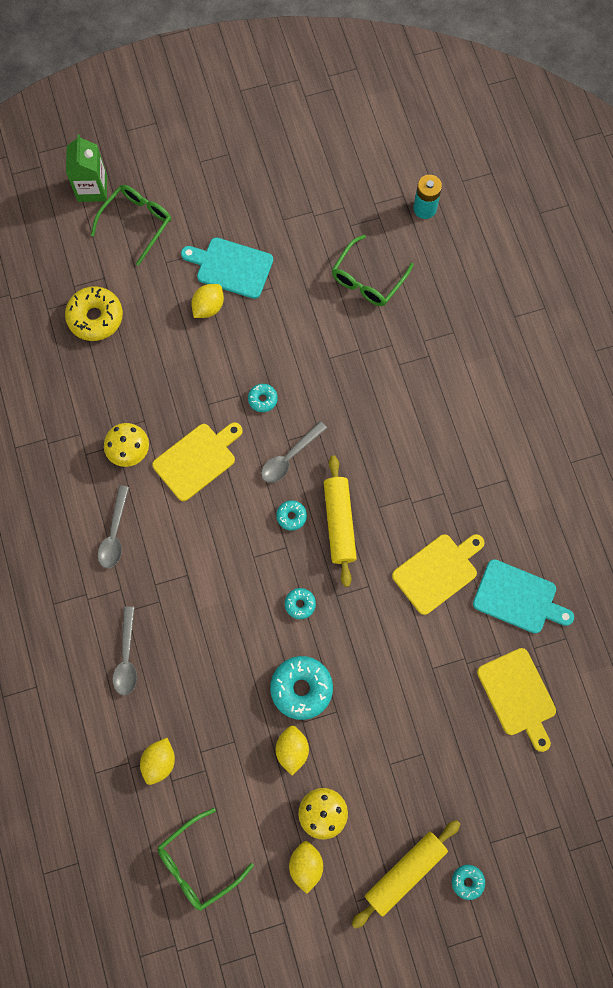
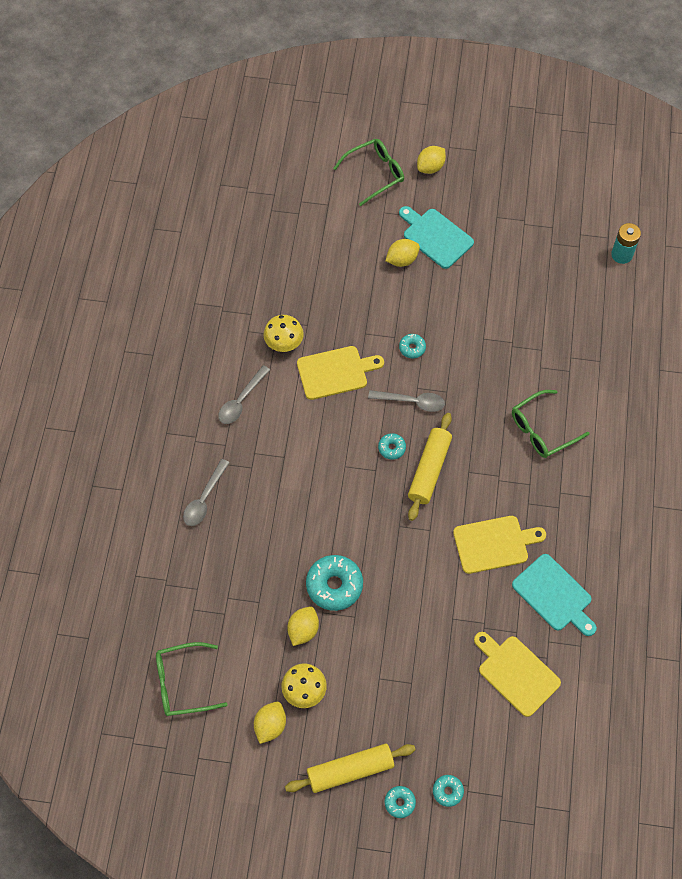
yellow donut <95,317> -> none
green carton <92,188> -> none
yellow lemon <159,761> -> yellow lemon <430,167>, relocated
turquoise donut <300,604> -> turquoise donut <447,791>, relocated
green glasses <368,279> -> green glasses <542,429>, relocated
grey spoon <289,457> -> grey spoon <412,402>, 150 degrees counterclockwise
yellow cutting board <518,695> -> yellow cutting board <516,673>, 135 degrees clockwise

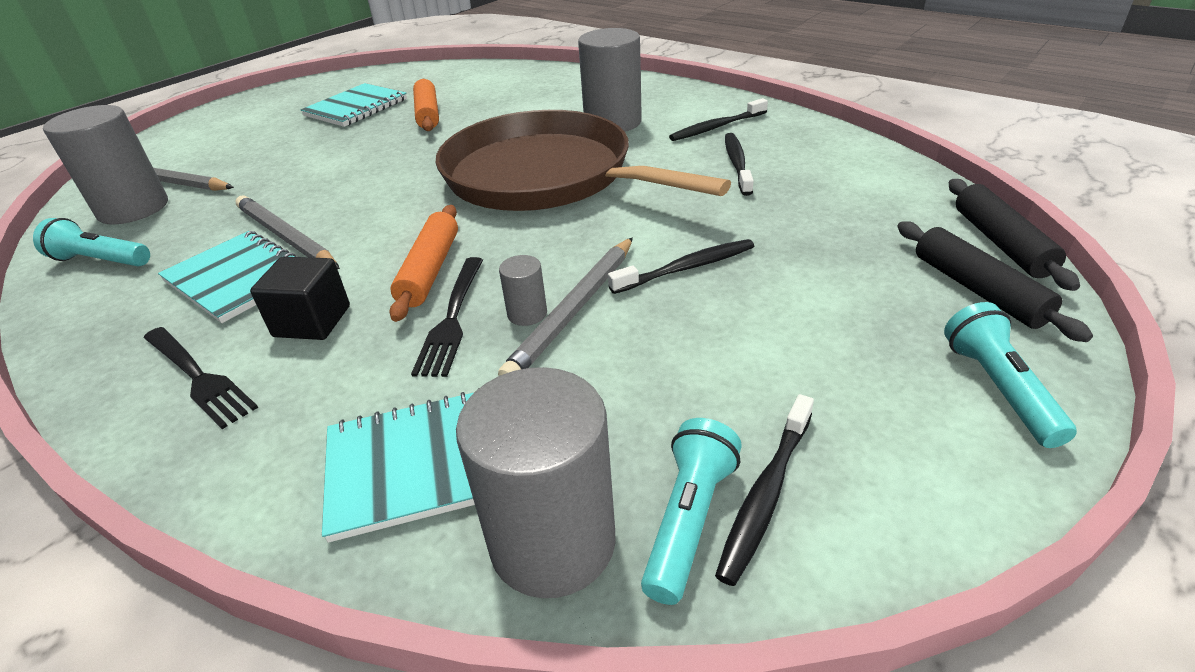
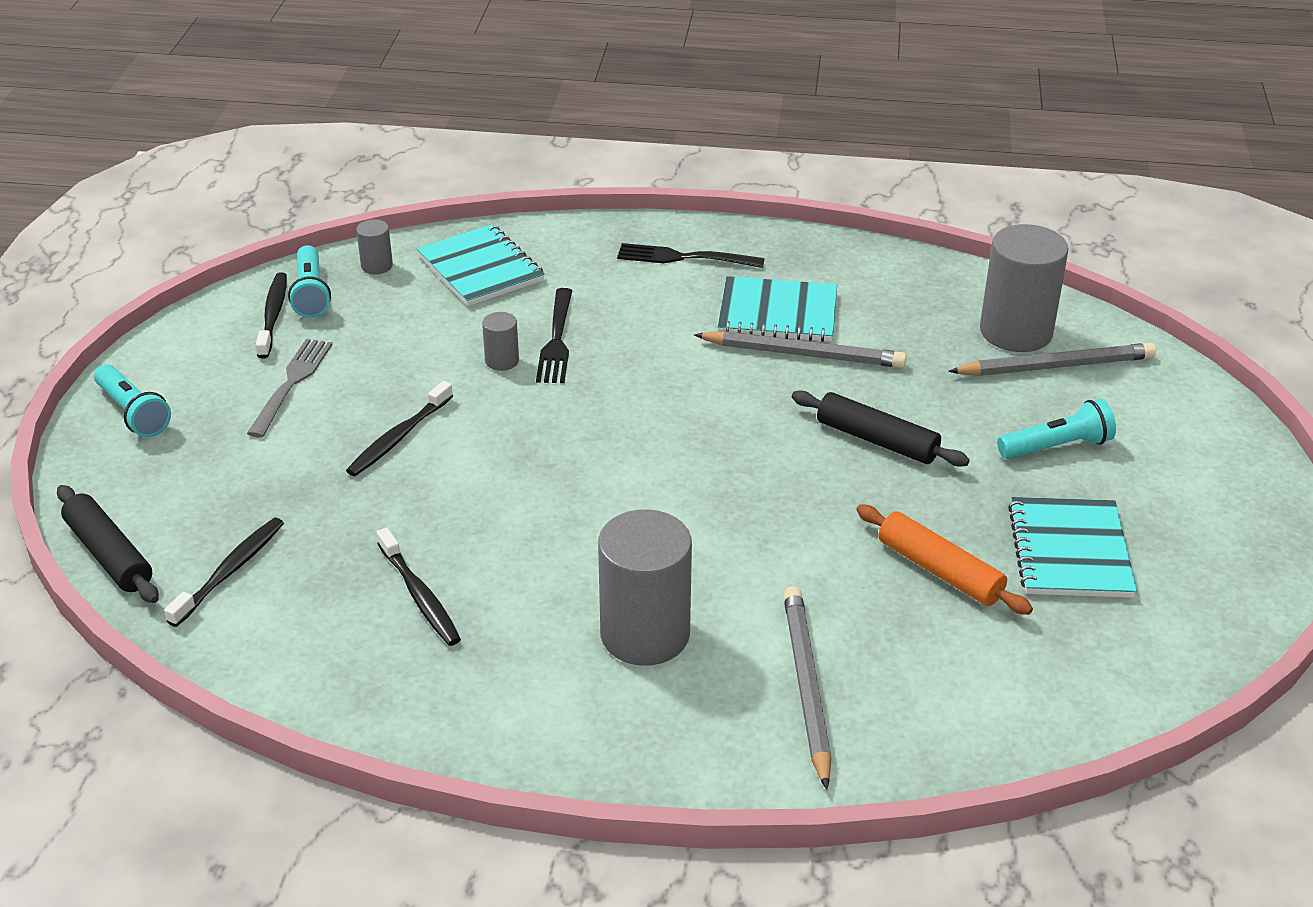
black cube <312,321> -> none
orange rolling pin <430,270> -> none
brown pan <545,176> -> none
none -> grey fork <291,384>
turquoise flashlight <101,260> -> turquoise flashlight <1057,447>, relocated
grey pencil <574,310> -> grey pencil <806,686>, relocated
black toothbrush <716,127> -> black toothbrush <230,571>, relocated
black rolling pin <978,290> -> black rolling pin <876,440>, relocated
turquoise notebook <419,464> -> turquoise notebook <480,268>, 75 degrees counterclockwise
black fork <452,319> -> black fork <556,340>, 150 degrees counterclockwise
grey cylinder <552,541> -> grey cylinder <377,266>, x0.46

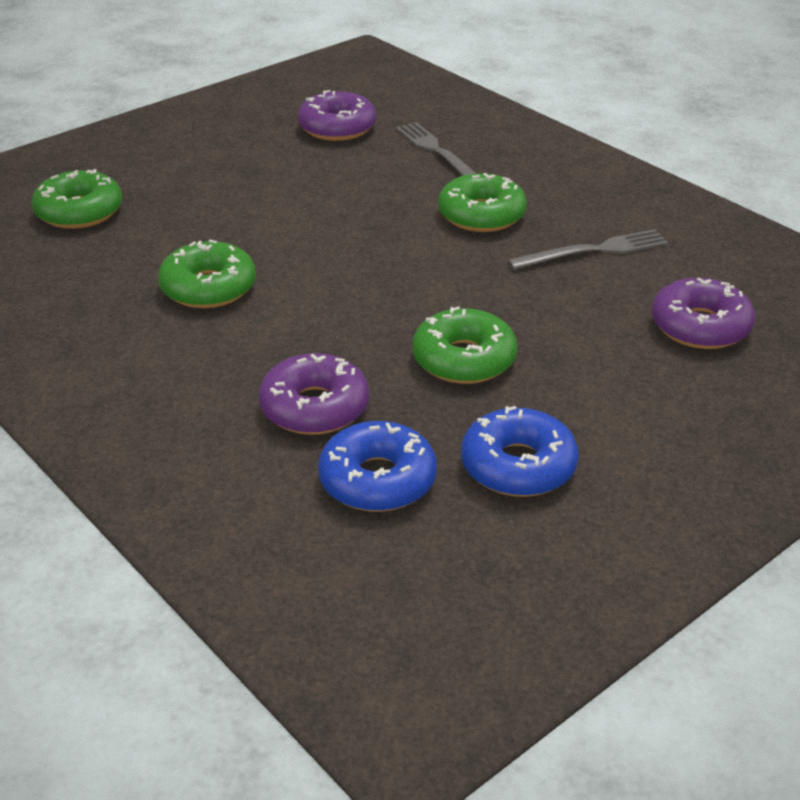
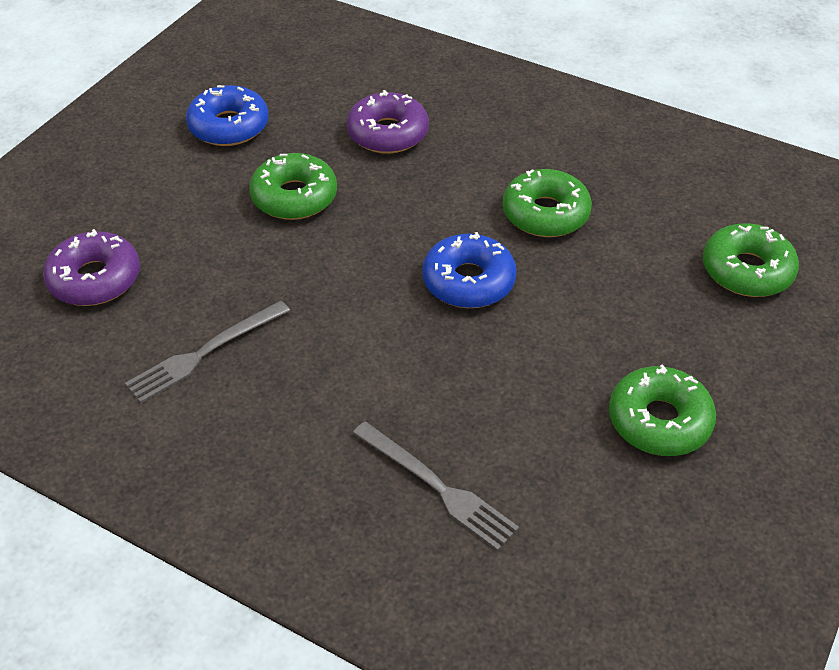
purple donut <337,127> -> none
blue donut <377,480> -> blue donut <468,281>, relocated
green donut <481,215> -> green donut <659,421>, relocated

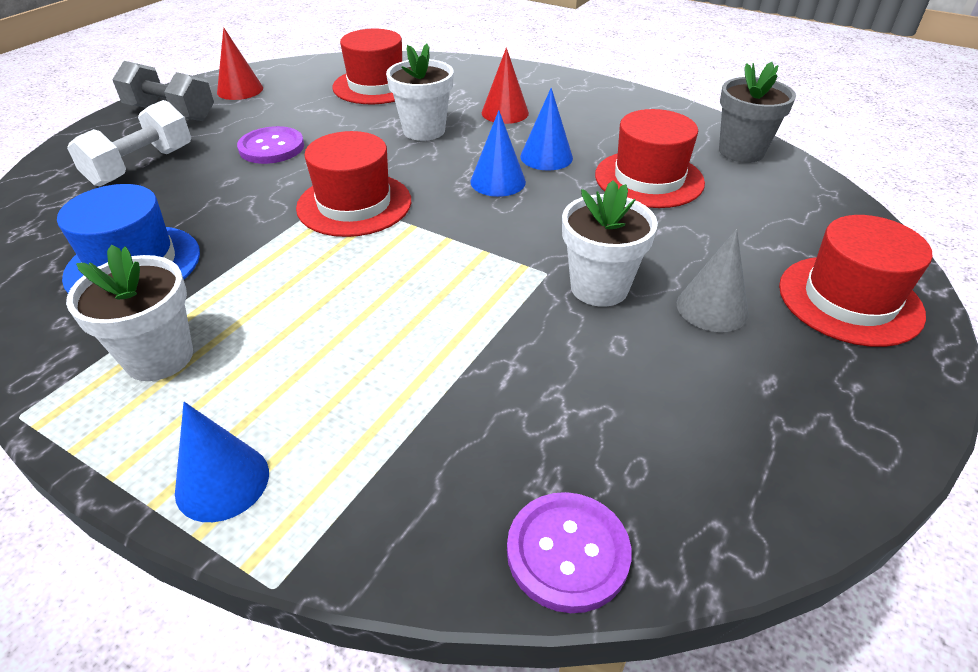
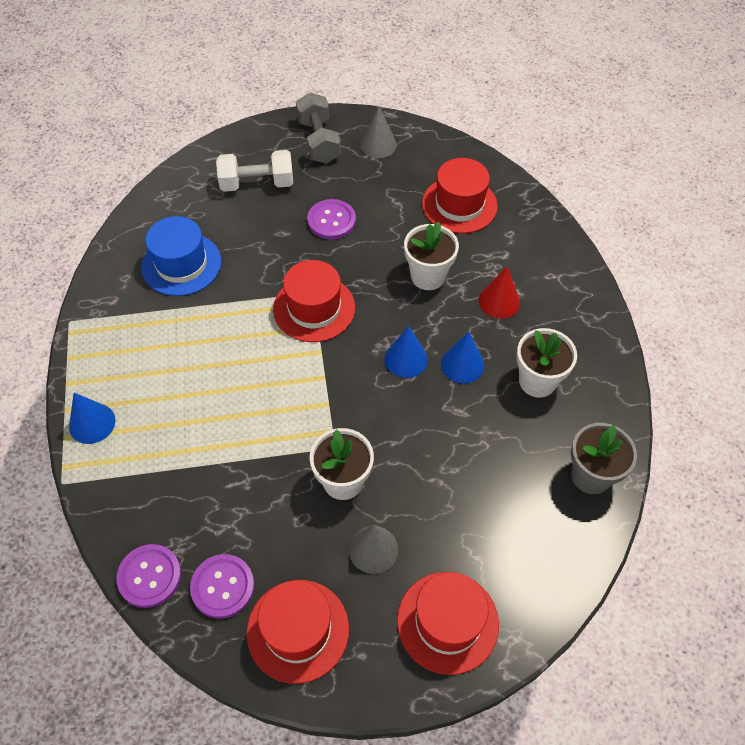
none -> purple button <222,587>
white flower pot <159,357> -> white flower pot <537,381>, relocated
red hat <649,179> -> red hat <298,630>, relocated
red cone <240,90> -> grey cone <378,145>

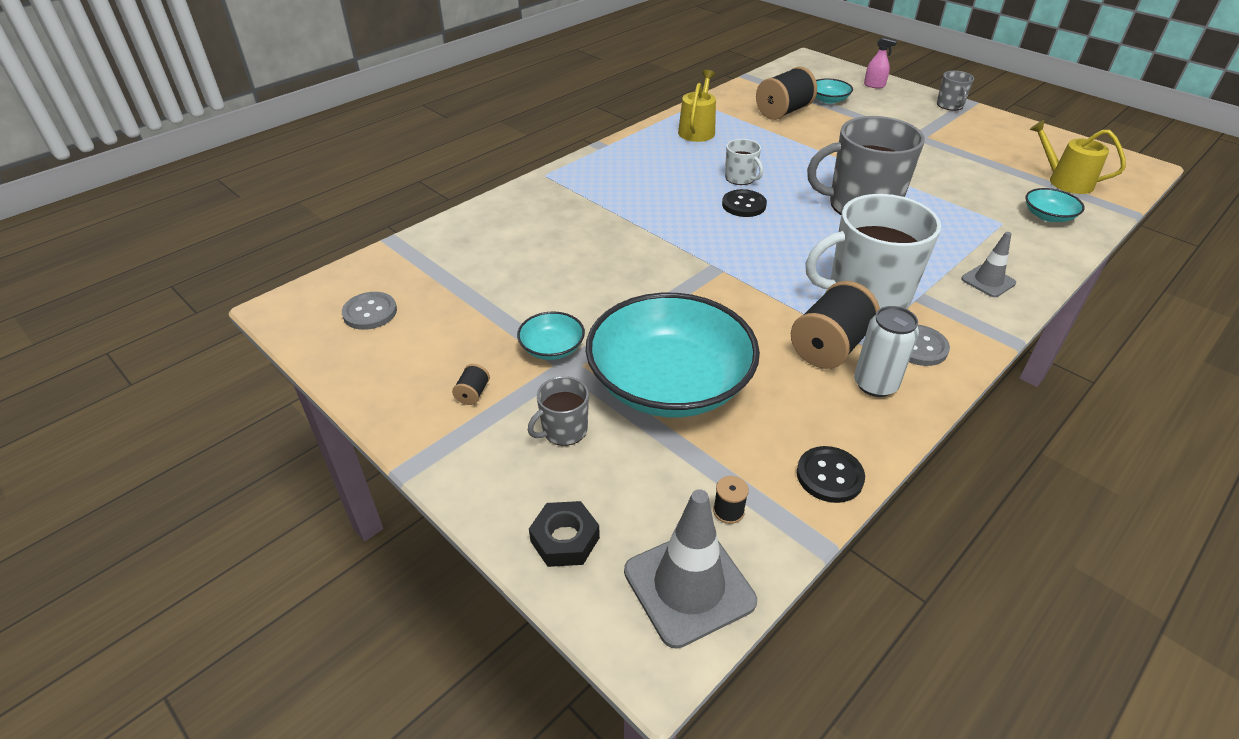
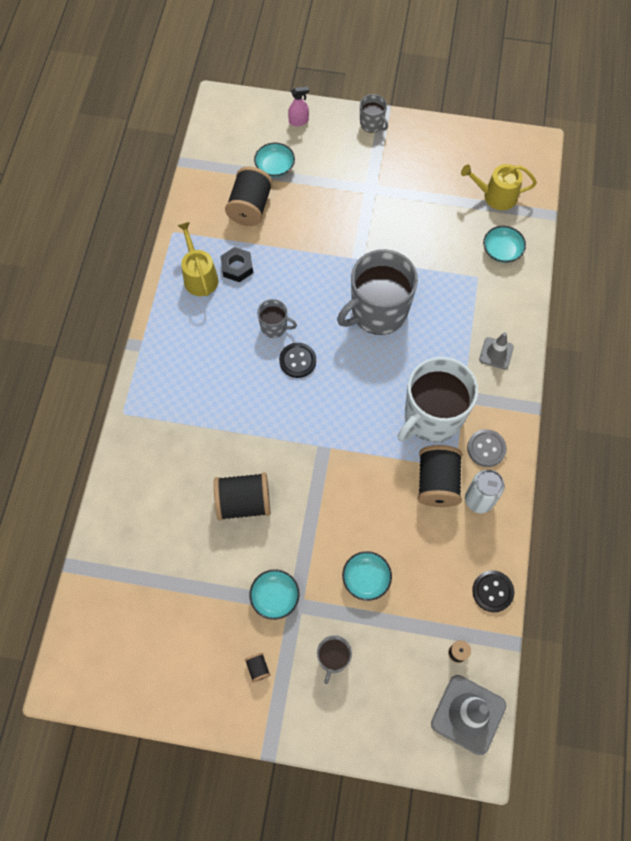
grey button <370,312> -> none
none -> black spool <243,502>
black nut <565,539> -> black nut <237,267>, relocated
white mug <740,178> -> grey mug <274,326>
turquoise bowl <669,383> -> turquoise bowl <366,578>, x0.42

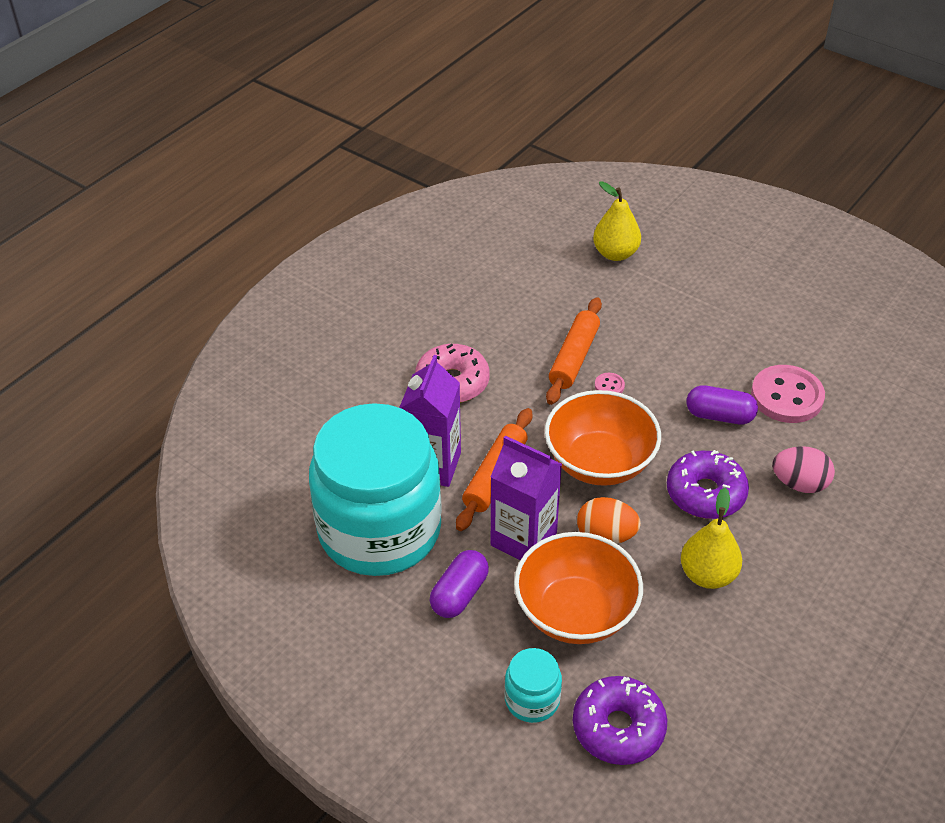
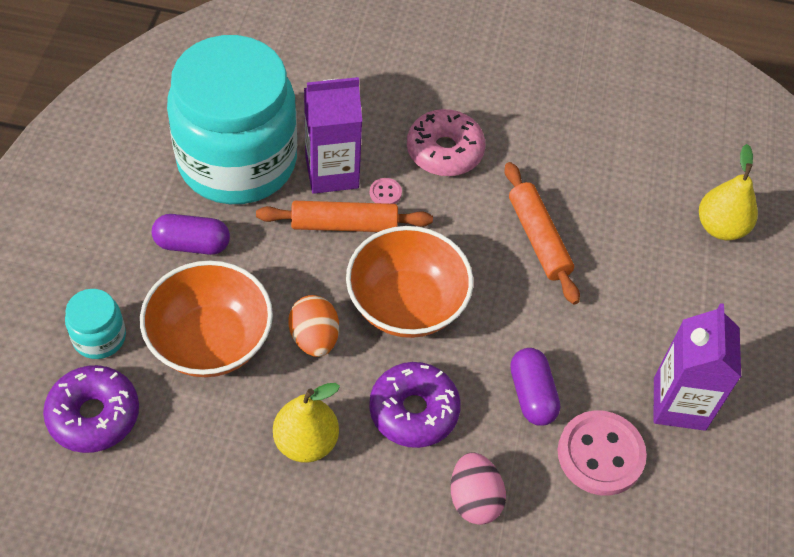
purple carton <523,539> -> purple carton <679,403>, relocated
pink button <609,386> -> pink button <385,193>, relocated
orange rolling pin <574,358> -> orange rolling pin <538,239>, 75 degrees clockwise

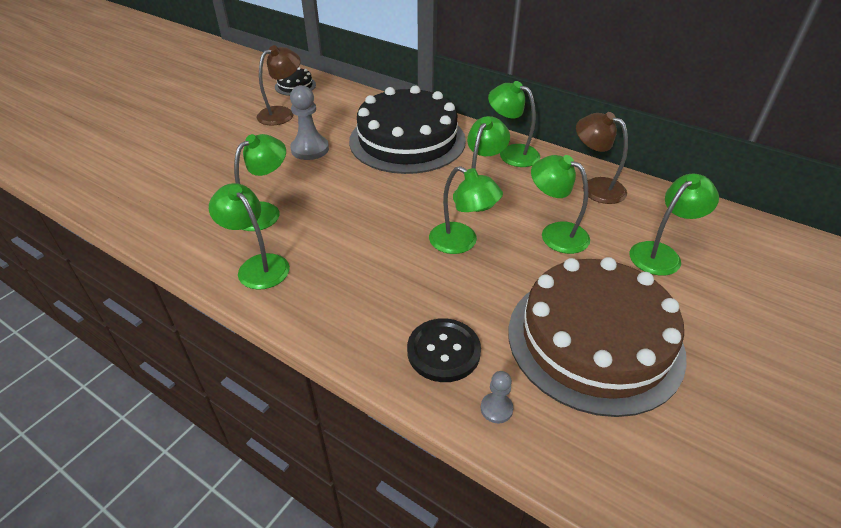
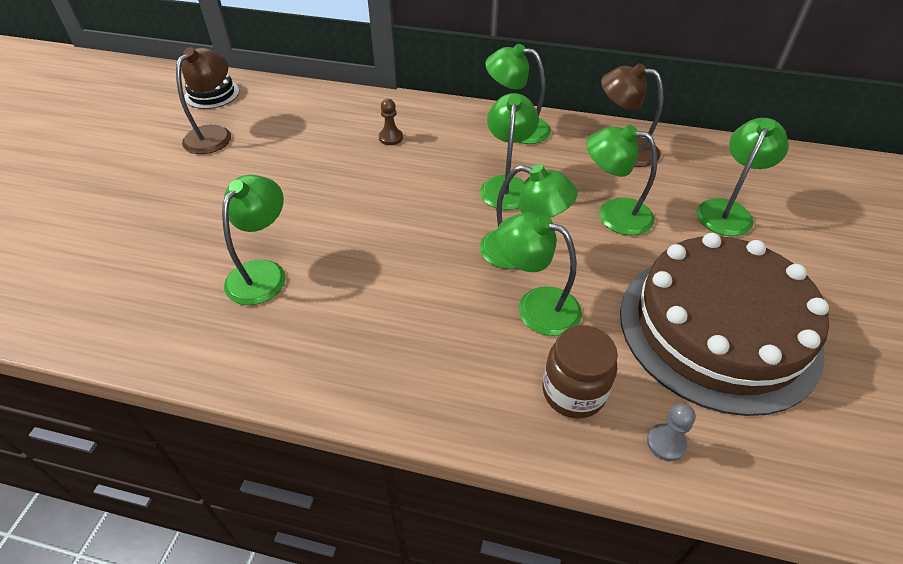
grey pawn <310,149> -> none
green lamp <258,265> -> green lamp <536,306>, relocated
black cake <407,140> -> brown pawn <391,138>
black button <443,351> -> brown jar <573,392>

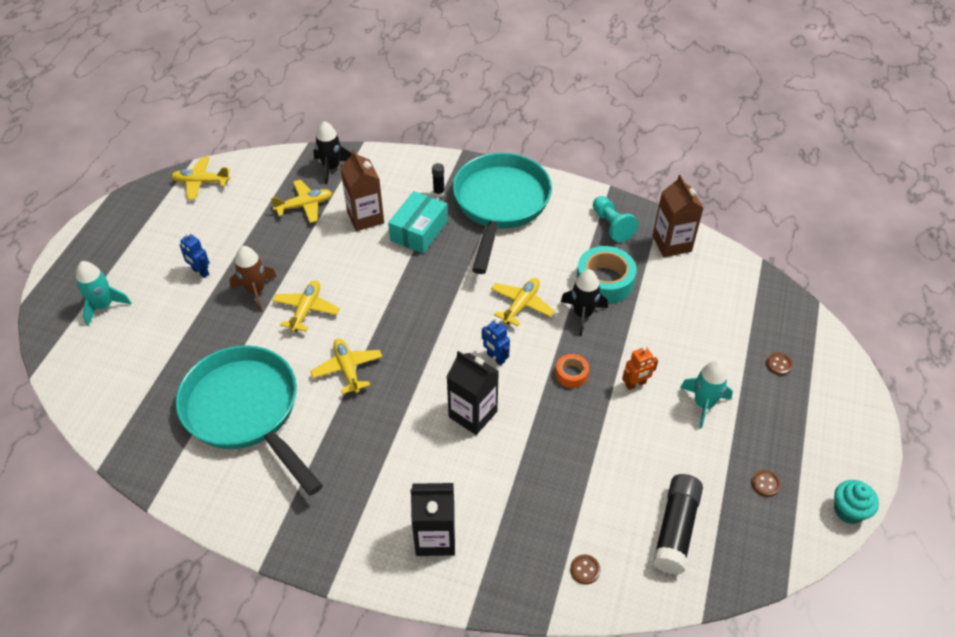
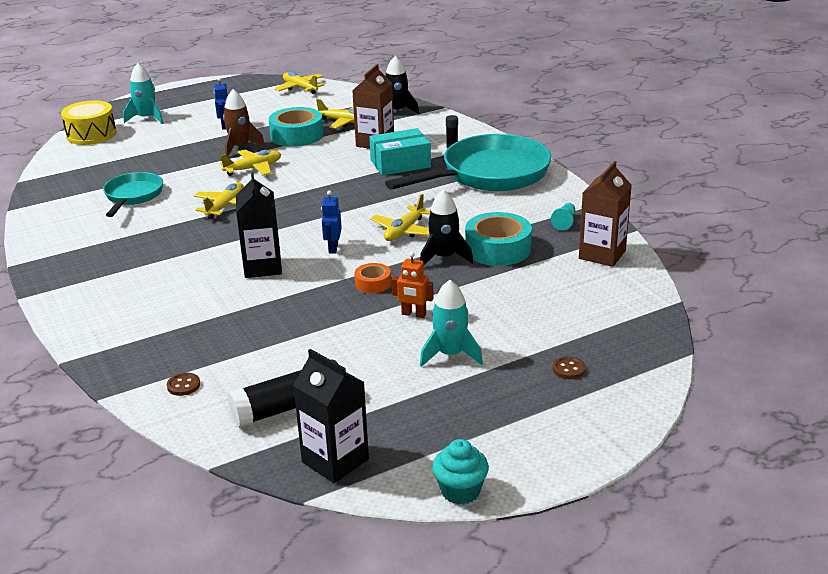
brown button <765,484> -> none
none -> yellow drum <91,134>
none -> turquoise tape <297,135>
black carton <435,537> -> black carton <335,461>, relocated
yellow plane <521,305> -> yellow plane <404,231>, 135 degrees clockwise
turquoise pan <246,412> -> turquoise pan <133,196>, x0.54
turquoise pawn <611,225> -> turquoise pawn <564,222>, x0.64

